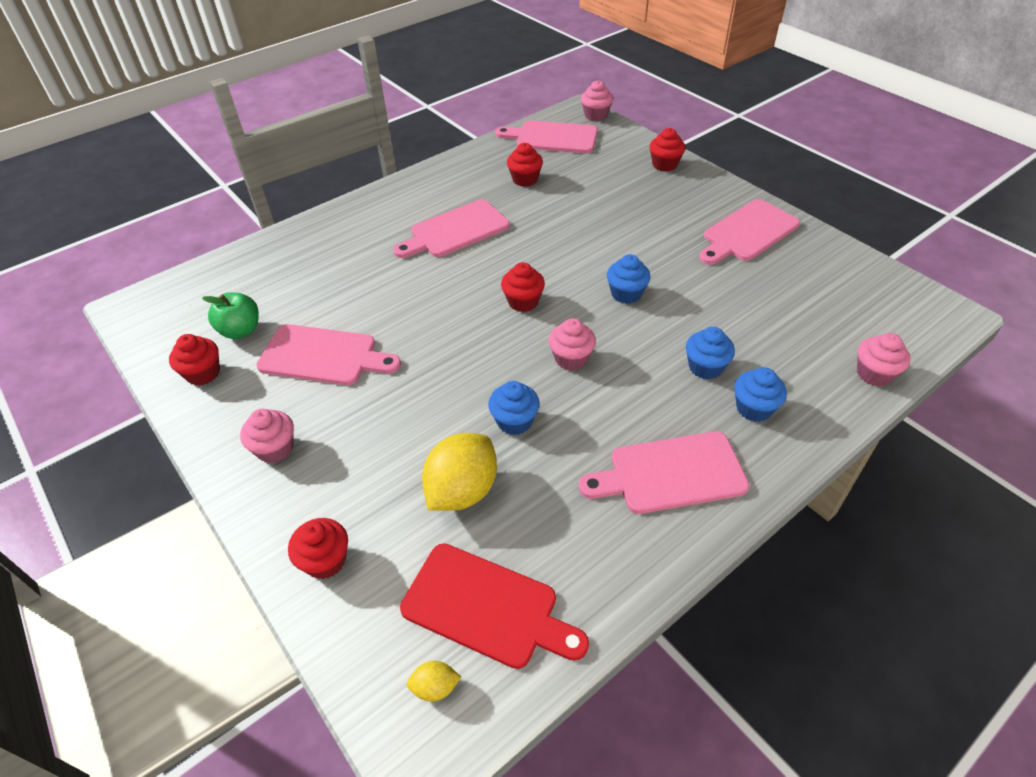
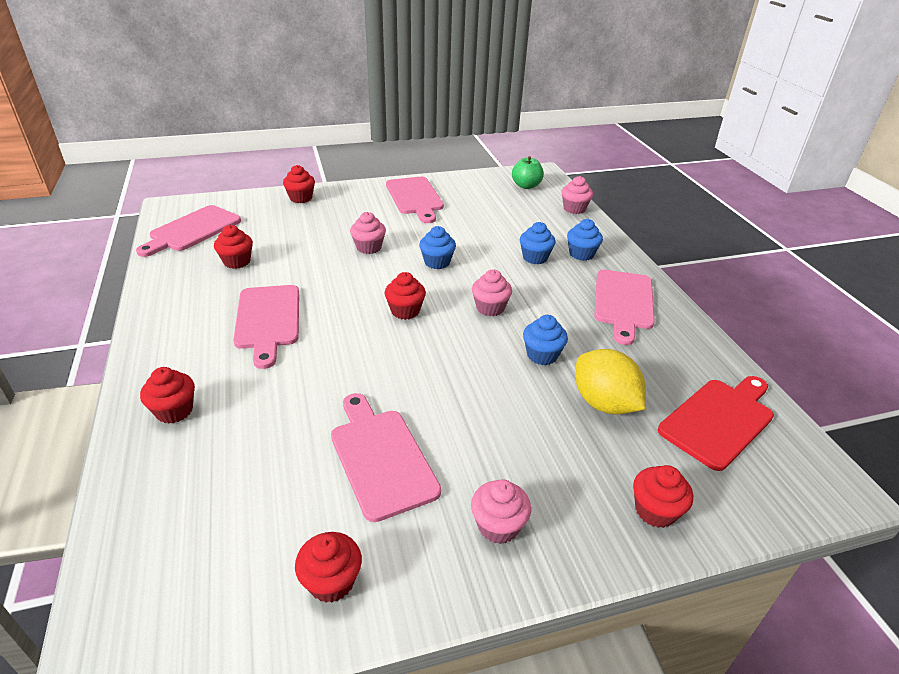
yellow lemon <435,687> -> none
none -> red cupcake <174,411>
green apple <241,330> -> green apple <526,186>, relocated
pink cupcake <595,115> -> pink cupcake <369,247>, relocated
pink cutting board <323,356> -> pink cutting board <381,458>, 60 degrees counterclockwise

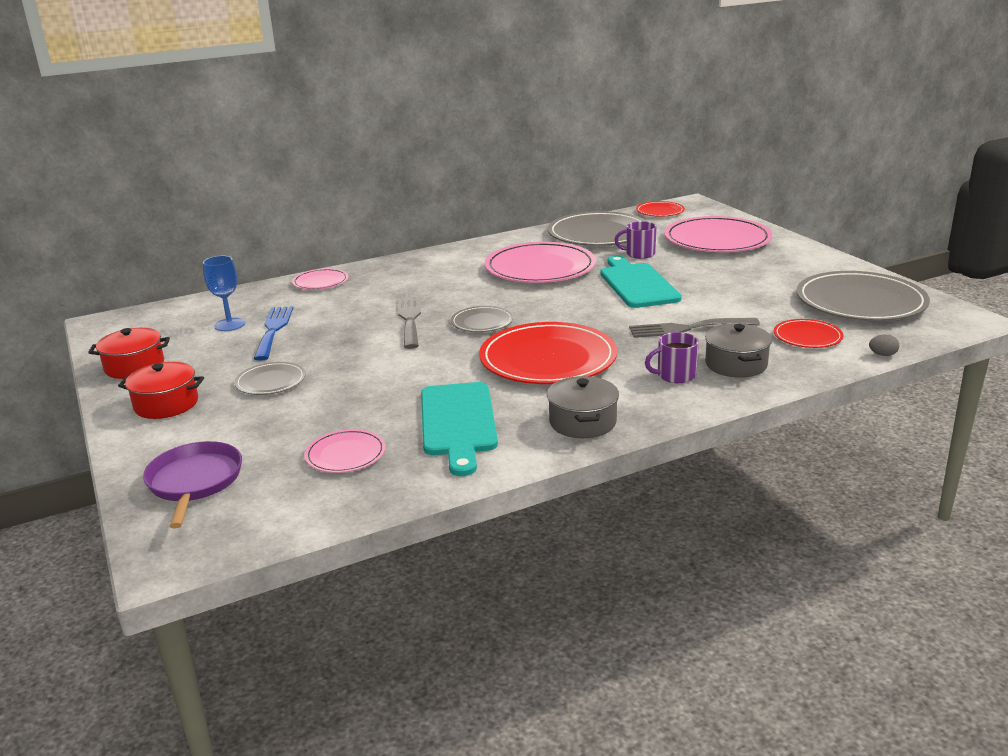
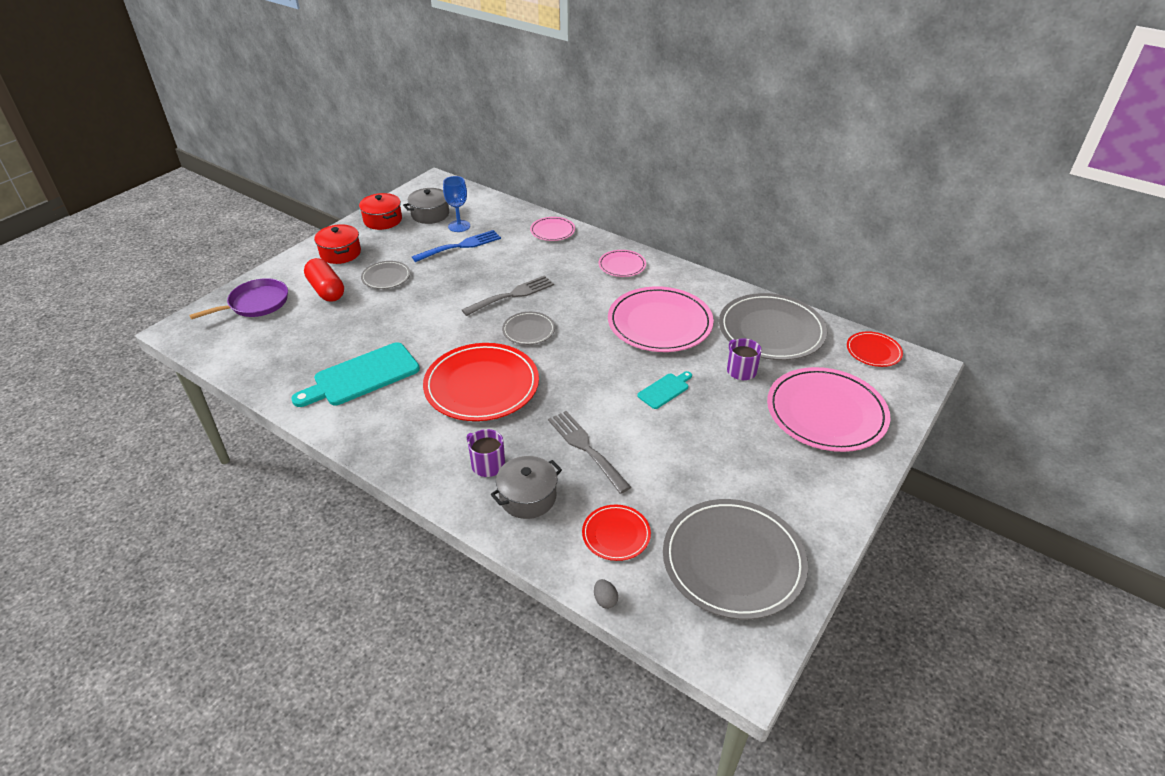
none -> red capsule <326,290>
pink plate <345,454> -> pink plate <622,265>, relocated
grey pot <582,422> -> grey pot <430,214>, relocated
turquoise cutting board <637,284> -> turquoise cutting board <665,390>, x0.51

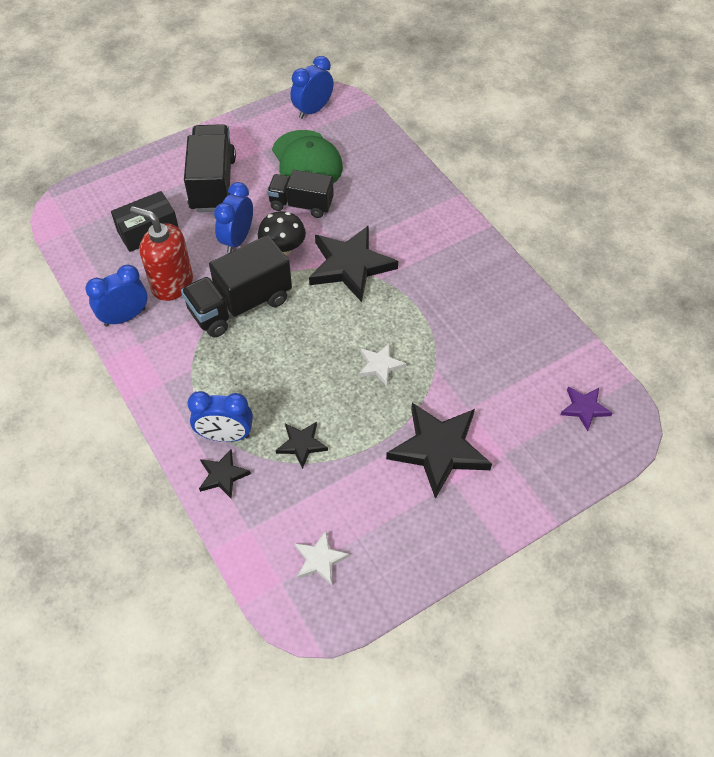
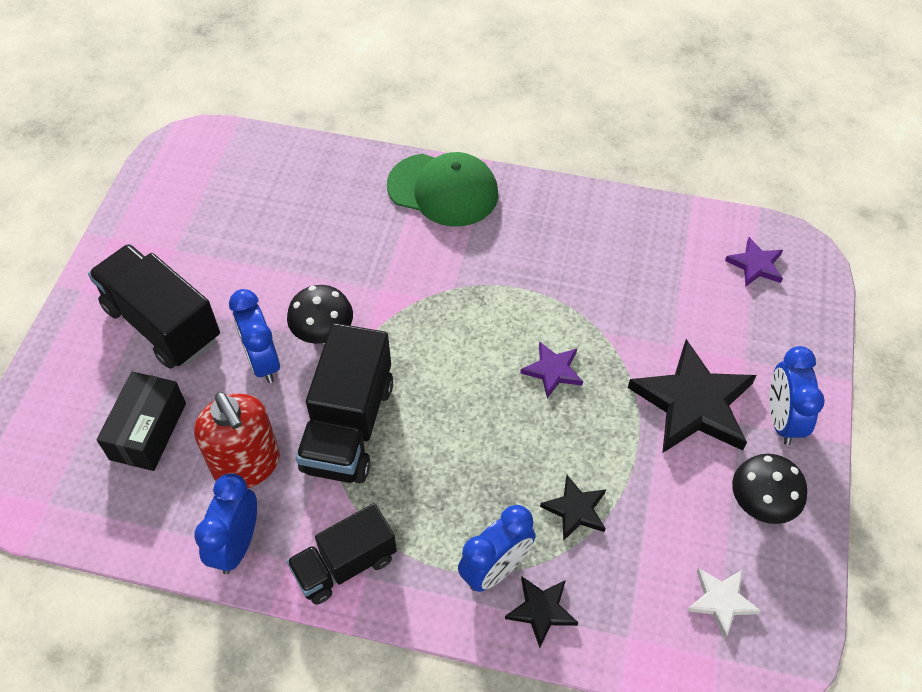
black star <350,266> -> none
none -> black mushroom <760,504>
black truck <301,204> -> black truck <345,565>, relocated
green cap <307,161> -> green cap <443,190>, relocated
blue clock <313,110> -> blue clock <781,419>, relocated
white star <380,365> -> purple star <553,370>
red soap dispenser <172,284> -> red soap dispenser <247,465>, 105 degrees counterclockwise

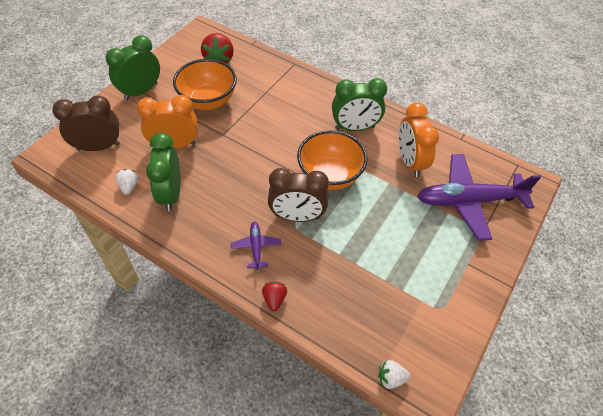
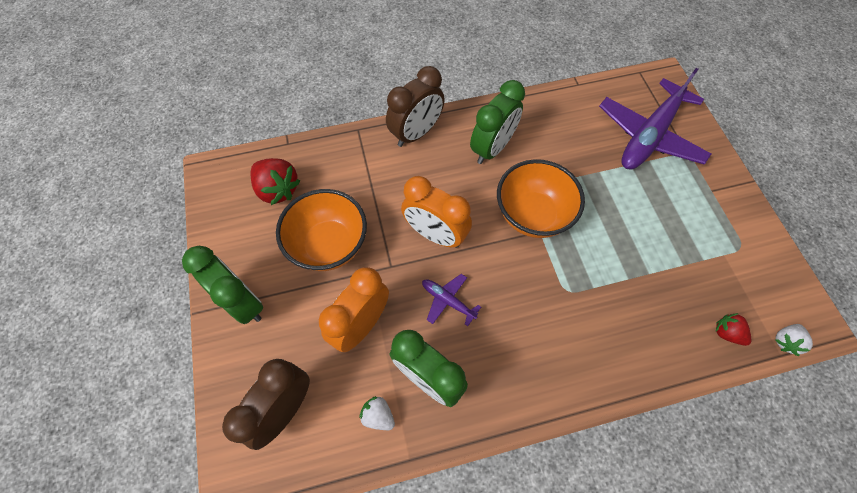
purple plane <256,247> -> purple plane <448,301>, relocated
red strawberry <274,299> -> red strawberry <726,333>, relocated
brown clock <297,216> -> brown clock <416,133>, relocated
orange clock <410,162> -> orange clock <435,234>, relocated
green clock <141,91> -> green clock <243,302>, 135 degrees clockwise

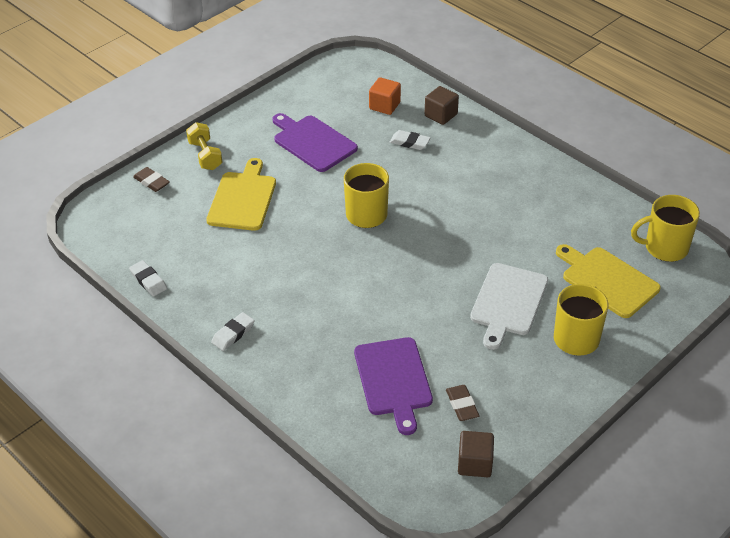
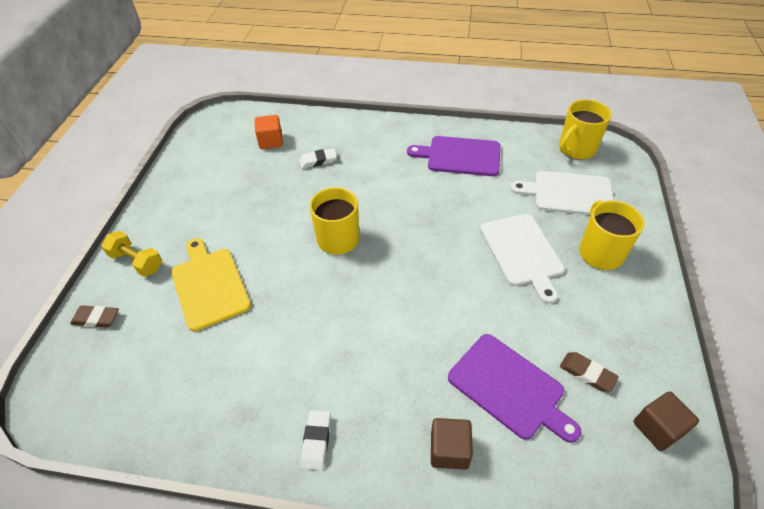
white eraser <148,281> -> none
purple cutting board <313,142> -> purple cutting board <460,156>, relocated
brown cube <441,115> -> brown cube <449,450>, relocated
yellow cutting board <607,280> -> white cutting board <568,193>

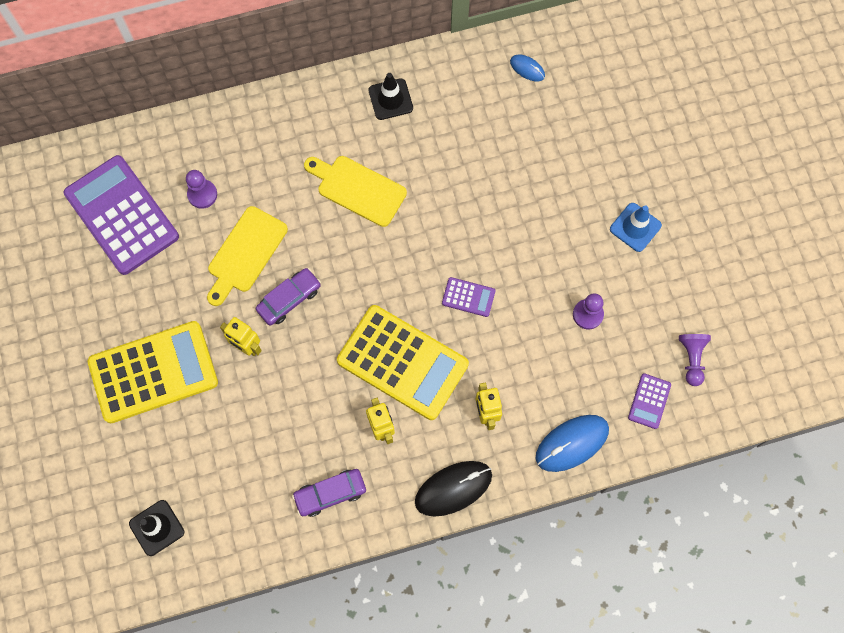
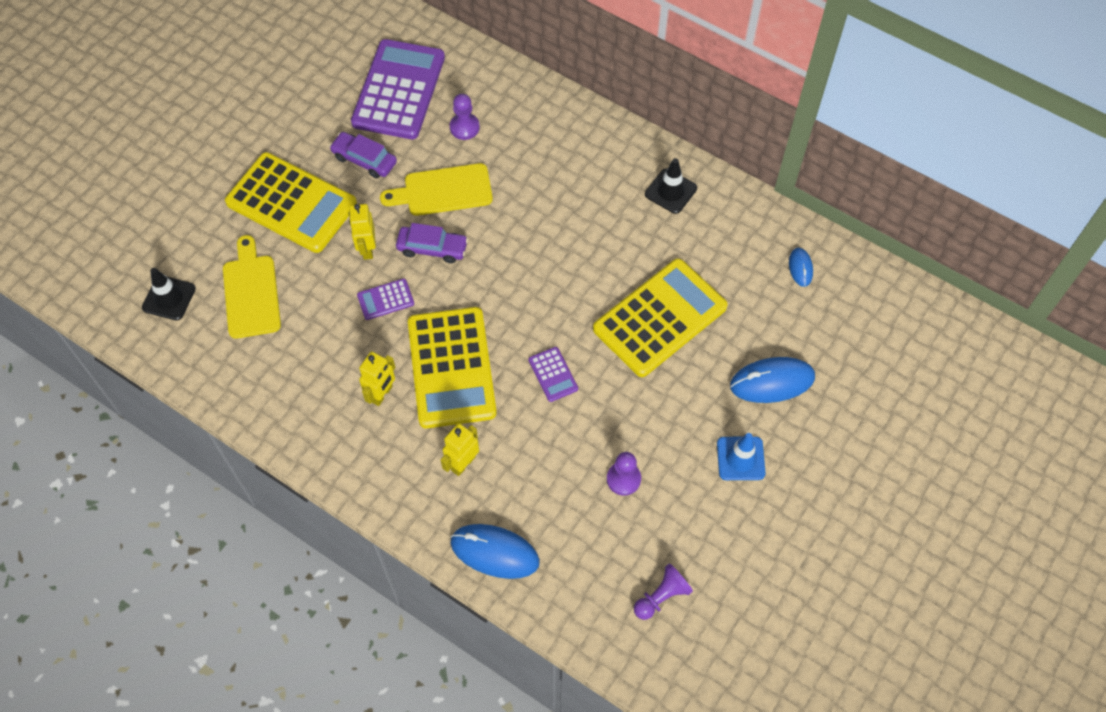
black mouse <453,488> -> none
none -> yellow calculator <660,318>
none -> blue mouse <772,382>
purple car <330,493> -> purple car <364,160>, relocated
yellow cutting board <358,189> -> yellow cutting board <251,292>, relocated
purple calculator <649,401> -> purple calculator <385,299>, relocated

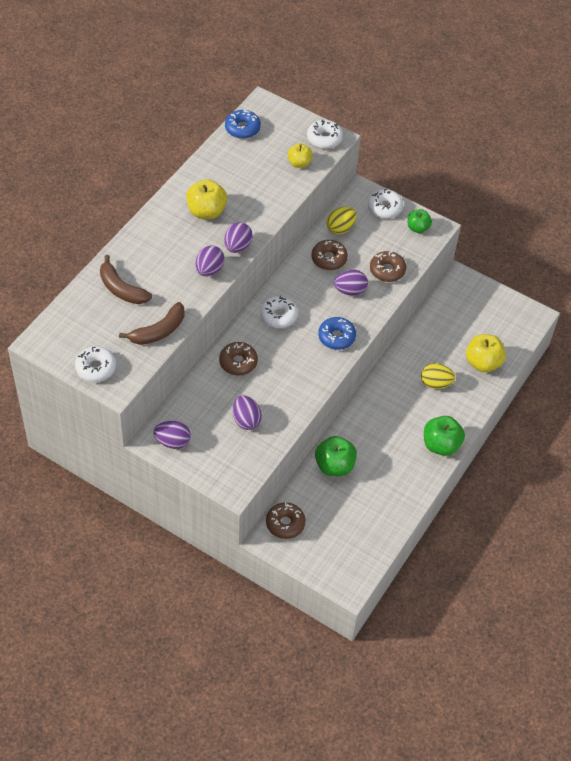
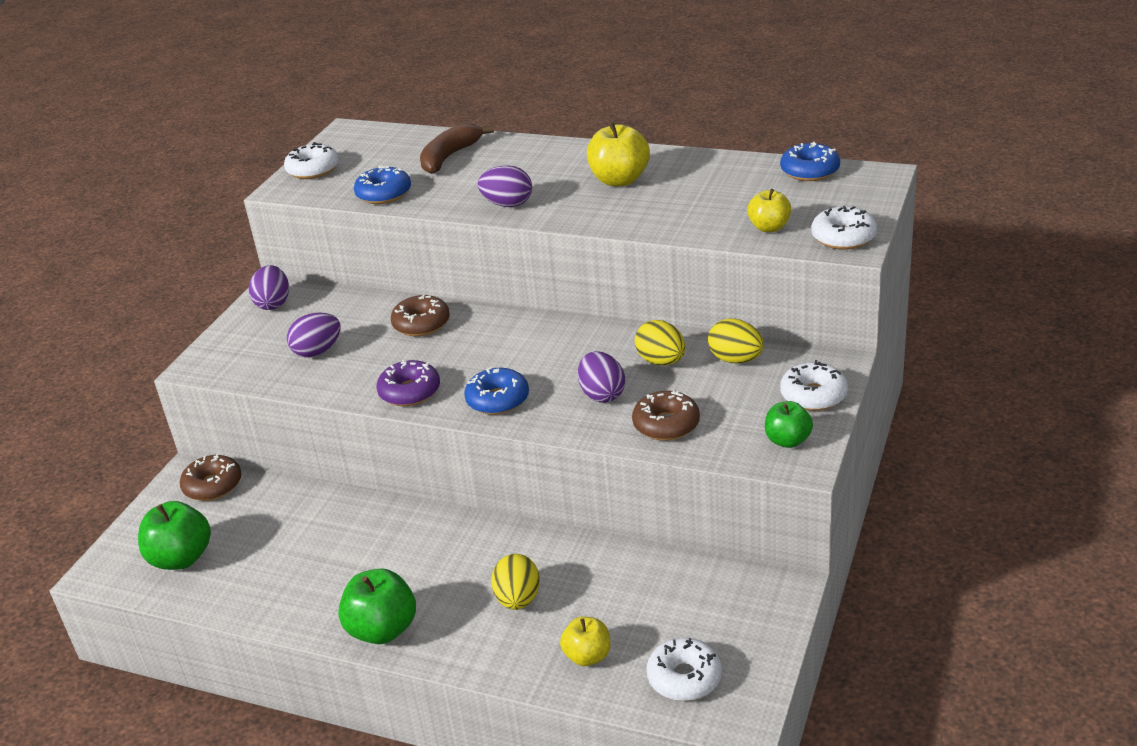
purple egg <237,246> -> none
none -> purple donut <410,392>
white donut <278,316> -> white donut <684,678>, relocated
green apple <334,466> -> green apple <181,558>, relocated
brown banana <158,331> -> blue donut <384,194>
brown donut <329,259> -> yellow egg <661,361>
yellow apple <483,363> -> yellow apple <587,656>, x0.63

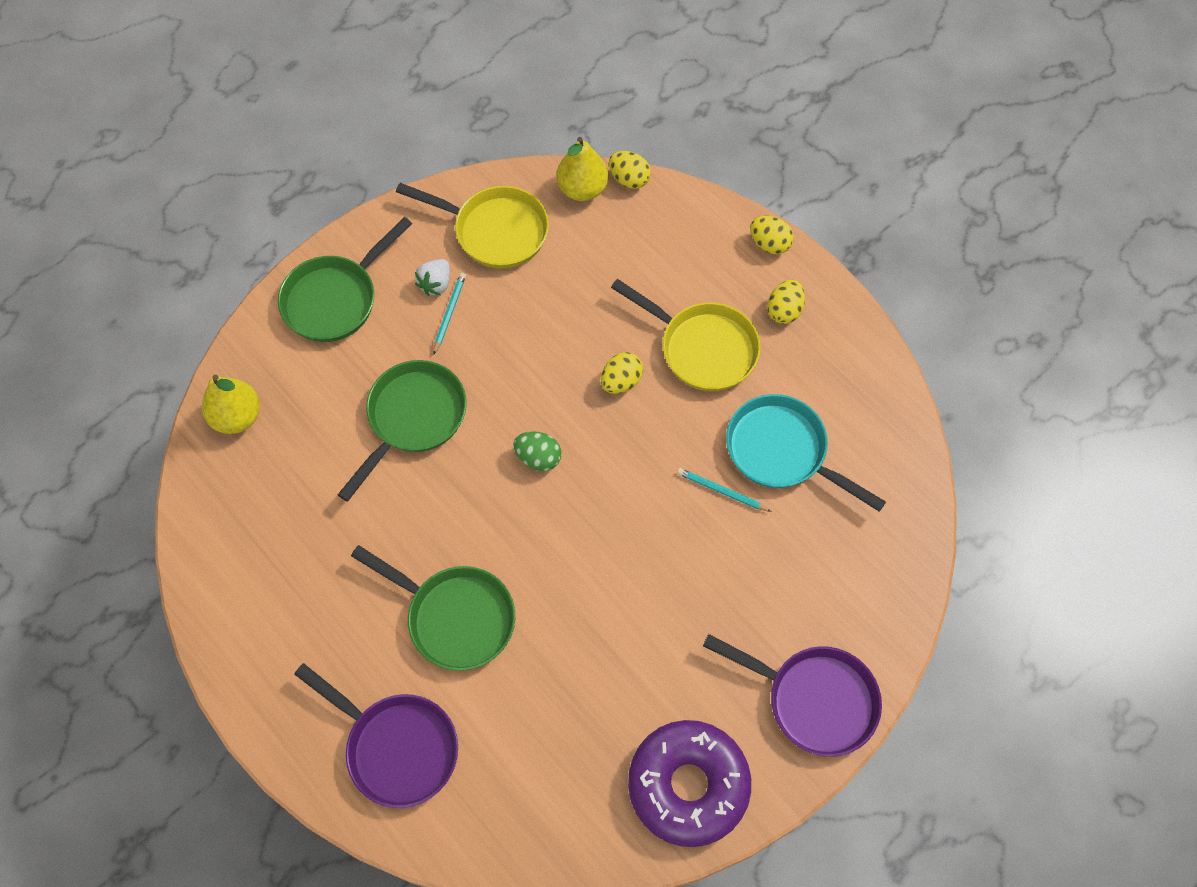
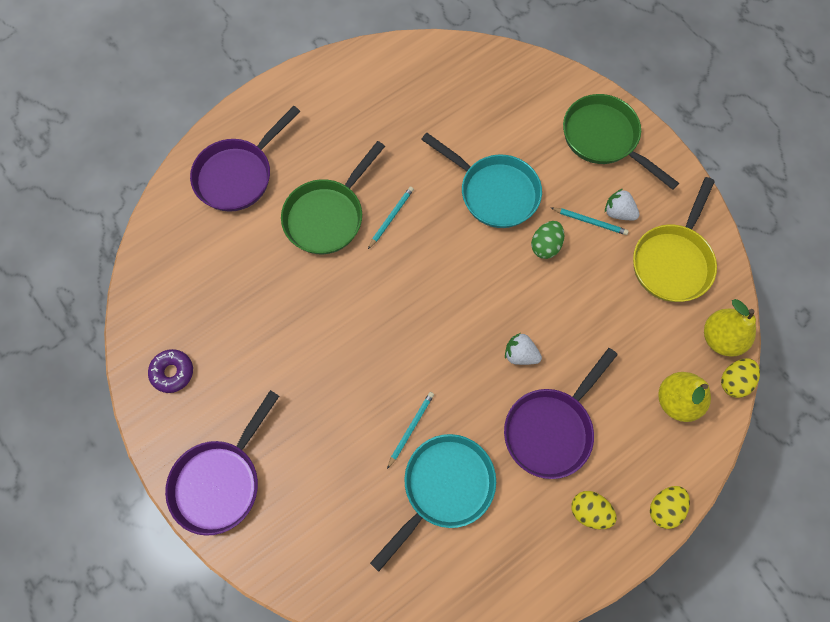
none -> turquoise pencil <391,217>
yellow pear <237,417> -> yellow pear <676,401>, relocated
green egg <538,458> -> green egg <545,246>, relocated
yellow egg <621,381> -> white strawberry <520,354>
green pan <413,418> -> turquoise pan <494,192>
yellow pan <702,348> -> purple pan <551,429>
purple donut <688,785> -> purple donut <172,372>, x0.47

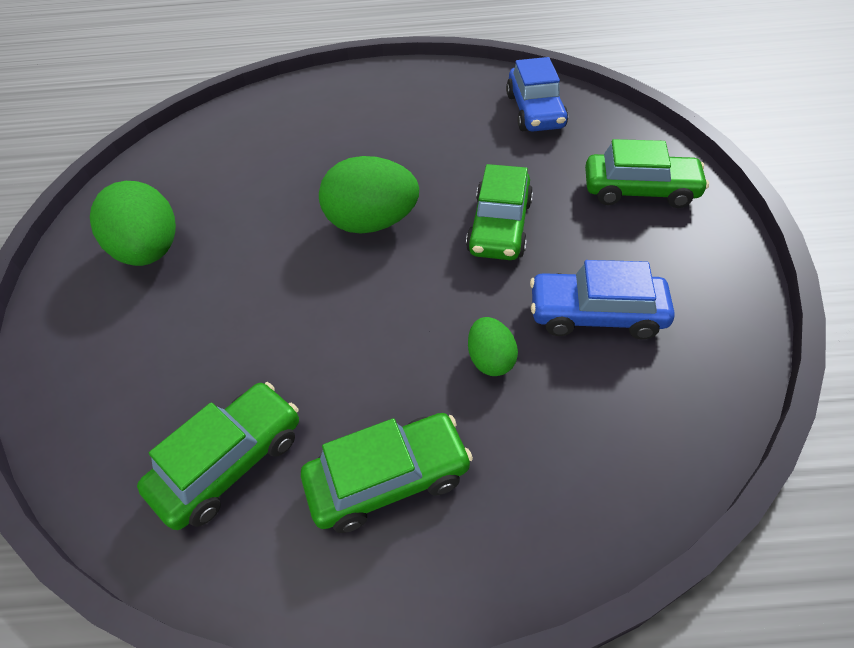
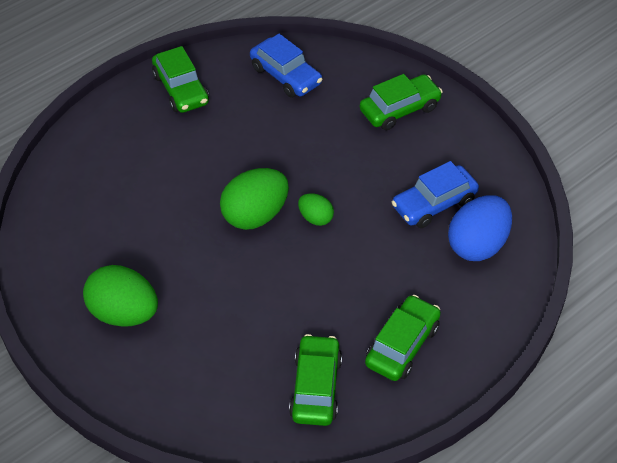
none -> blue egg <477,245>
green car <499,227> -> green car <181,89>, relocated
green egg <490,360> -> green egg <315,218>, relocated

